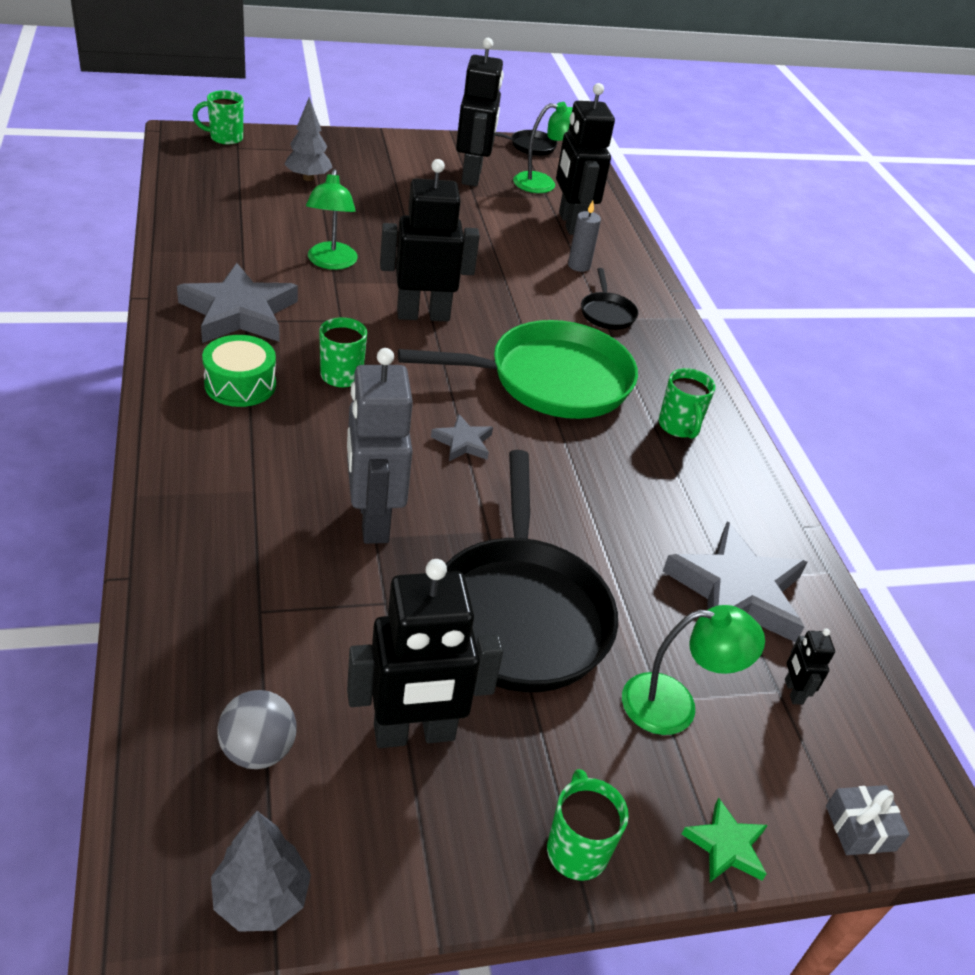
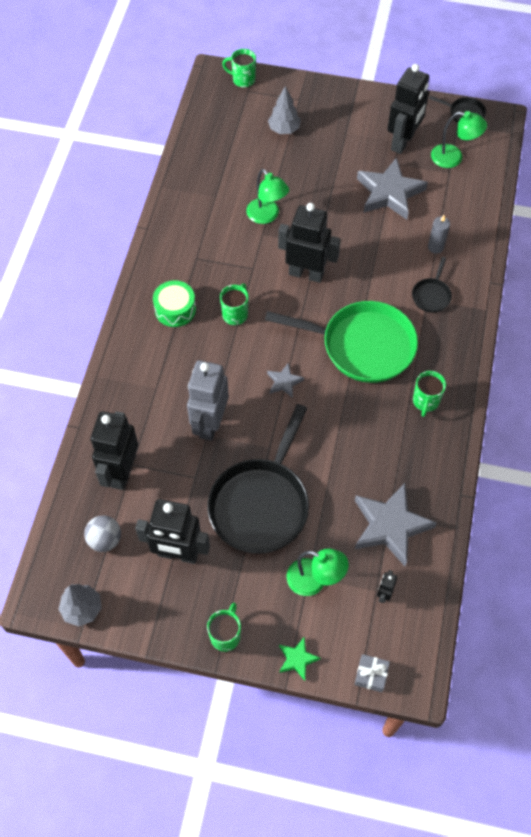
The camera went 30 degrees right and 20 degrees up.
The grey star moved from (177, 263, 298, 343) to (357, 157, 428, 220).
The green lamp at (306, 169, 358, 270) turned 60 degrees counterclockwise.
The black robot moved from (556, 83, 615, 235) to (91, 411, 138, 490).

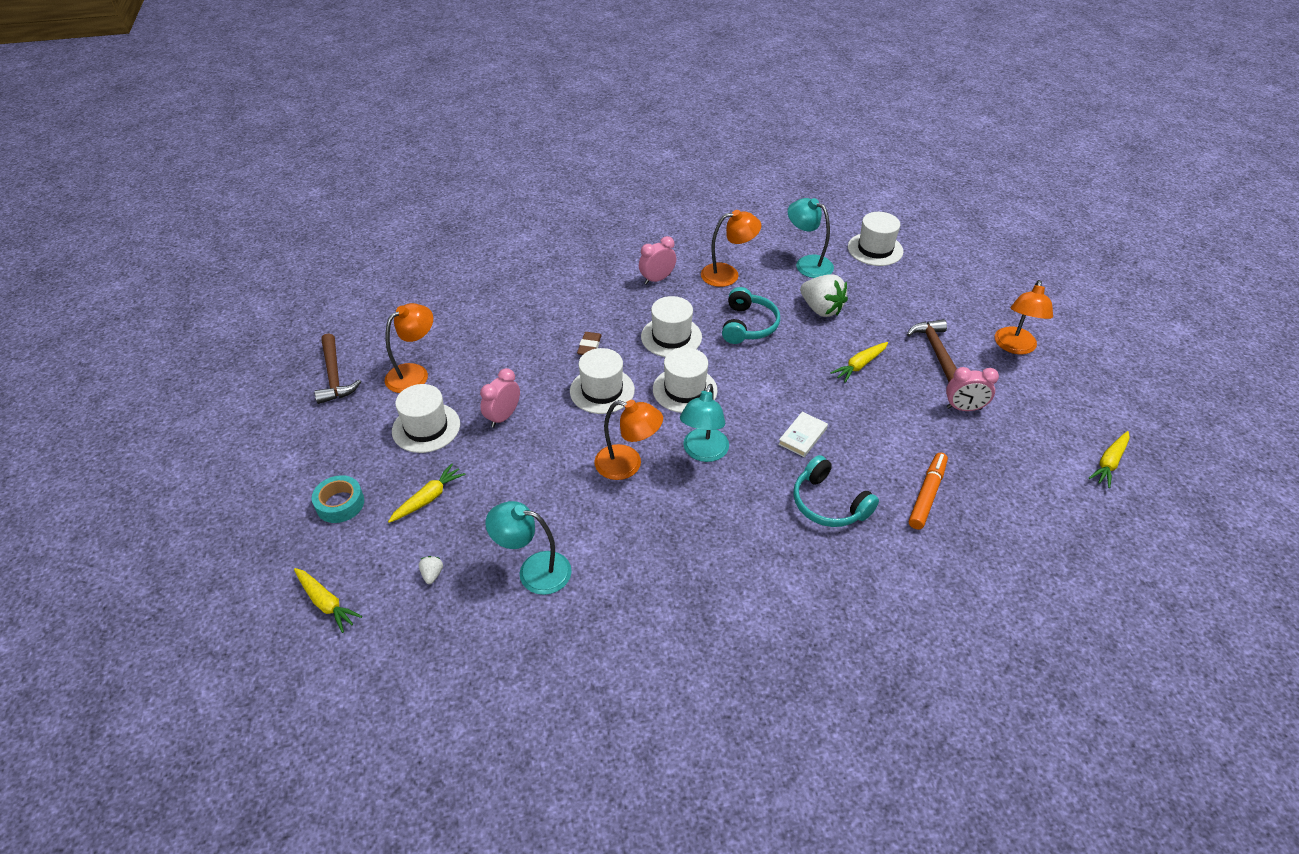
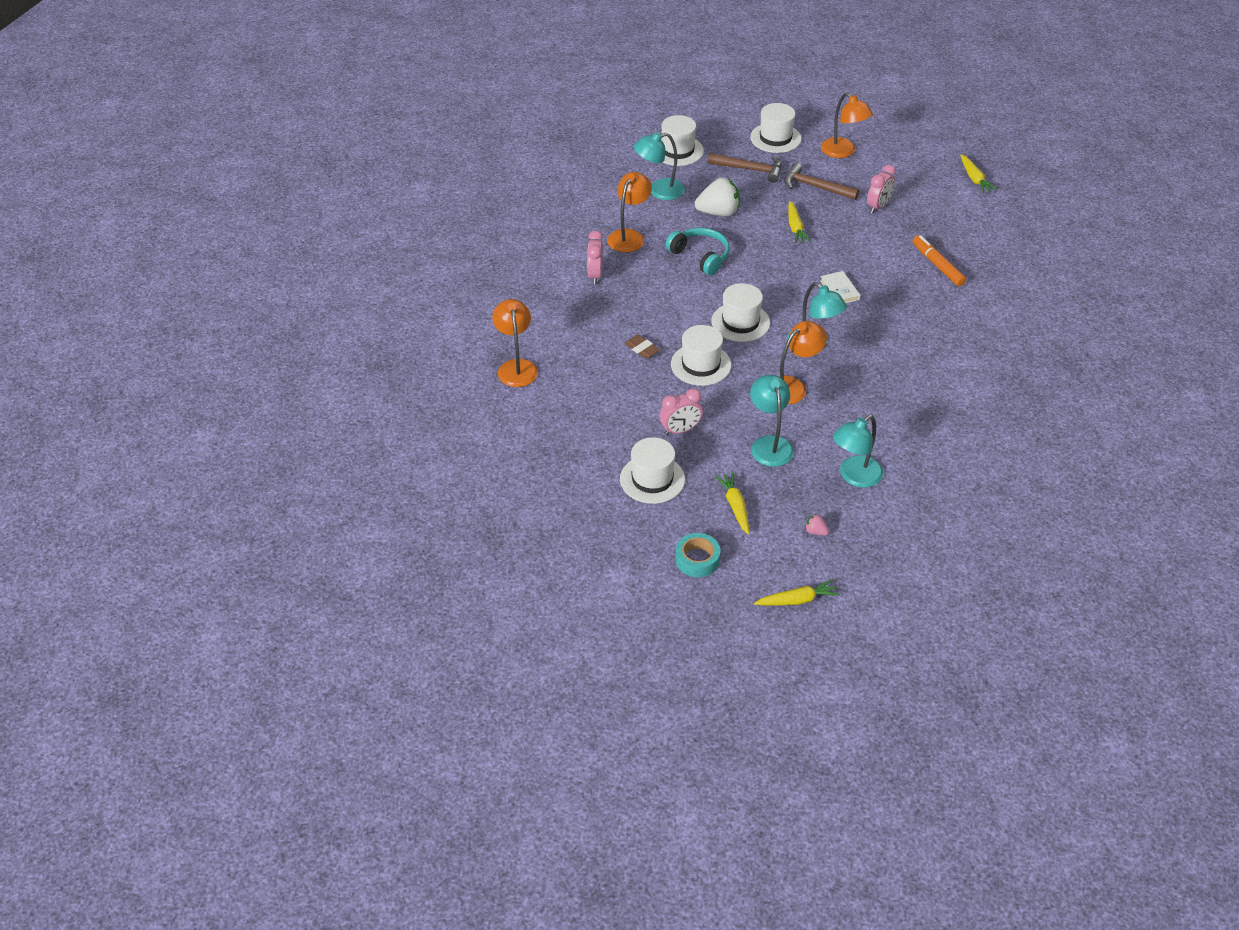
The camera went 55 degrees left and 0 degrees up.
The brown hammer moved from (314, 333, 361, 404) to (707, 153, 782, 183).
The orange lamp moved from (385, 303, 433, 393) to (492, 299, 538, 387).
The white strawberry at (419, 556, 443, 584) became the pink strawberry at (805, 514, 829, 535).
The pink clock at (480, 368, 520, 427) turned 90 degrees counterclockwise.
The white hat moved from (641, 296, 702, 357) to (750, 103, 802, 153).
The turquoise headphones at (793, 455, 879, 527) disappeared.
The turquoise lamp at (750, 375, 794, 467) appeared.

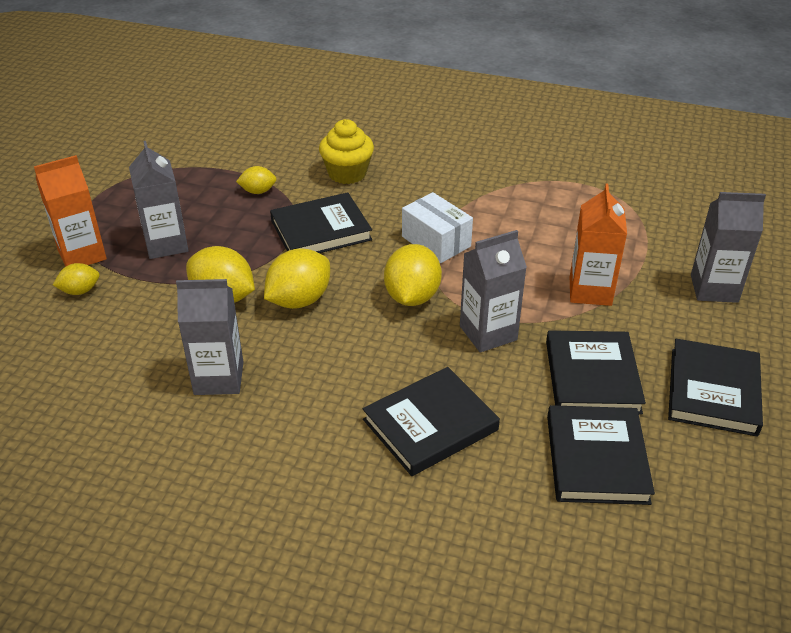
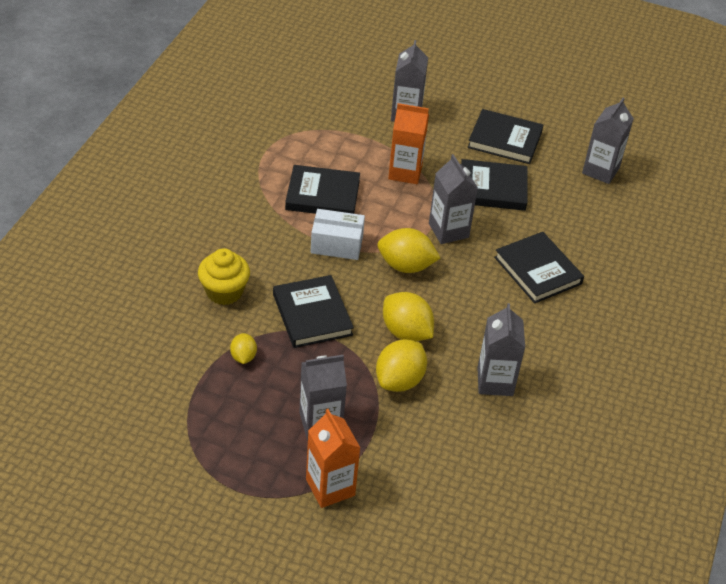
The camera went 90 degrees left and 5 degrees up.
The yellow lemon at (53, 263, 99, 295) disappeared.
The white box at (402, 192, 473, 263) turned 45 degrees clockwise.
The black book moved from (547, 405, 655, 505) to (285, 165, 360, 214).
The grey carton at (582, 98, 634, 184) appeared.

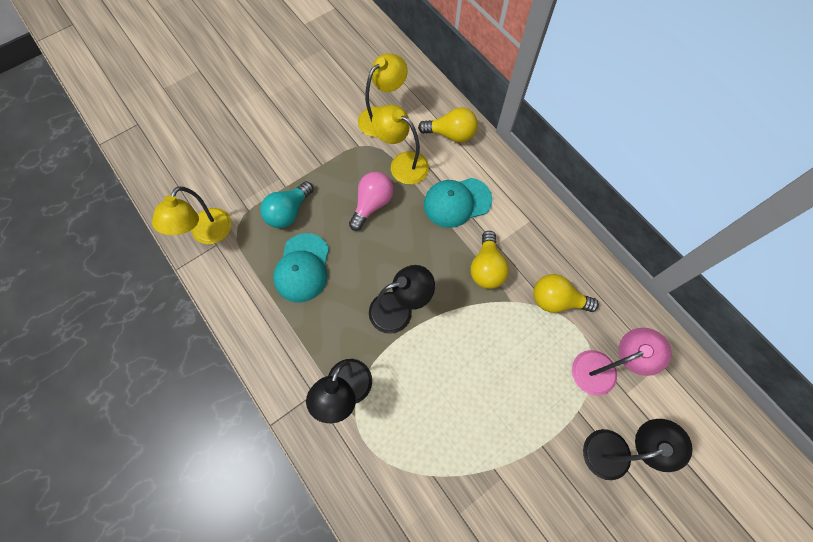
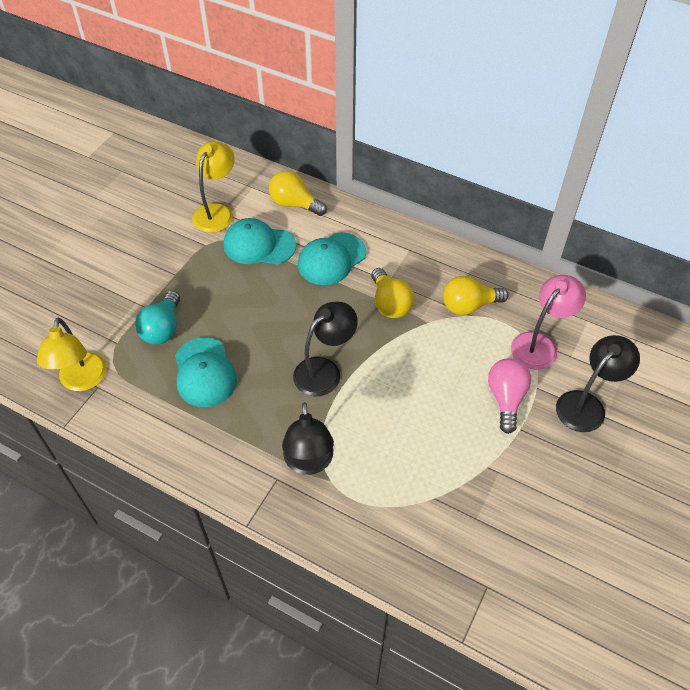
The camera went 25 degrees left and 15 degrees down.
The pink light bulb moved from (349, 172, 394, 231) to (488, 358, 531, 434).
The yellow lamp at (372, 105, 429, 185) was replaced by the turquoise cap at (224, 218, 296, 265).
The yellow light bulb at (418, 107, 478, 143) turned 135 degrees counterclockwise.

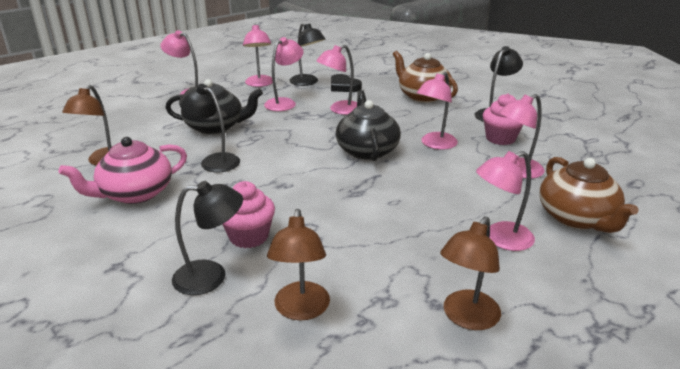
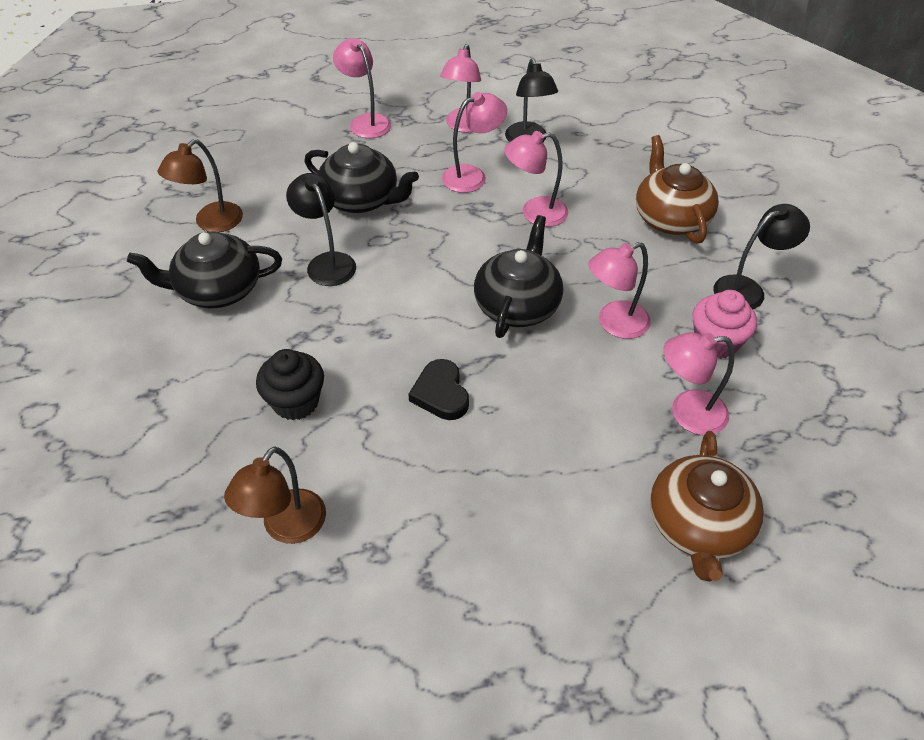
The camera went 25 degrees right and 20 degrees up.
The pink teapot at (59, 137, 187, 204) became the black teapot at (127, 231, 282, 308).
The black lamp at (172, 181, 243, 295) disappeared.
The pink cupcake at (222, 181, 275, 248) became the black cupcake at (256, 349, 324, 420).
The black heart moved from (331, 74, 362, 92) to (408, 359, 469, 420).
The brown lamp at (440, 216, 501, 330) disappeared.
The pink lamp at (476, 151, 535, 251) disappeared.

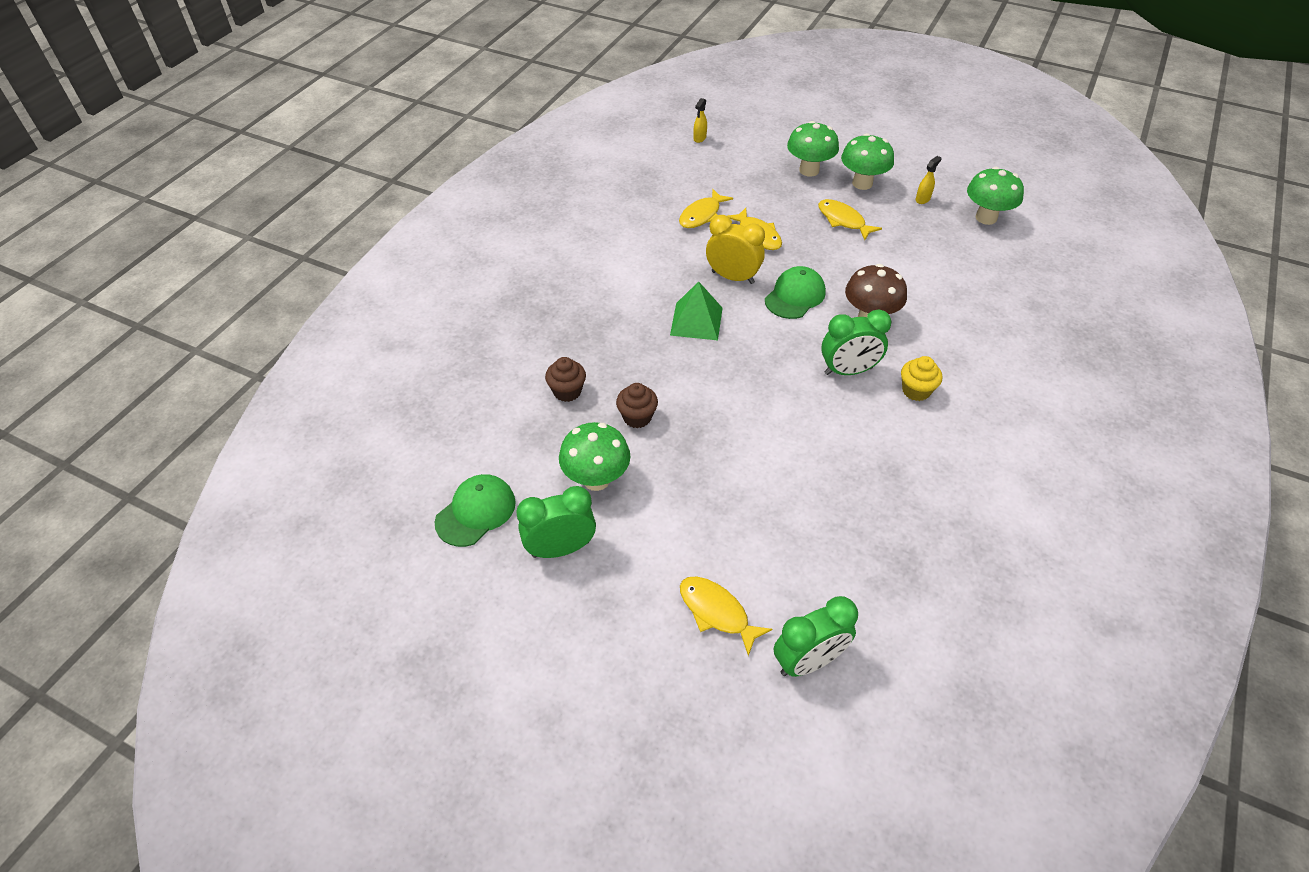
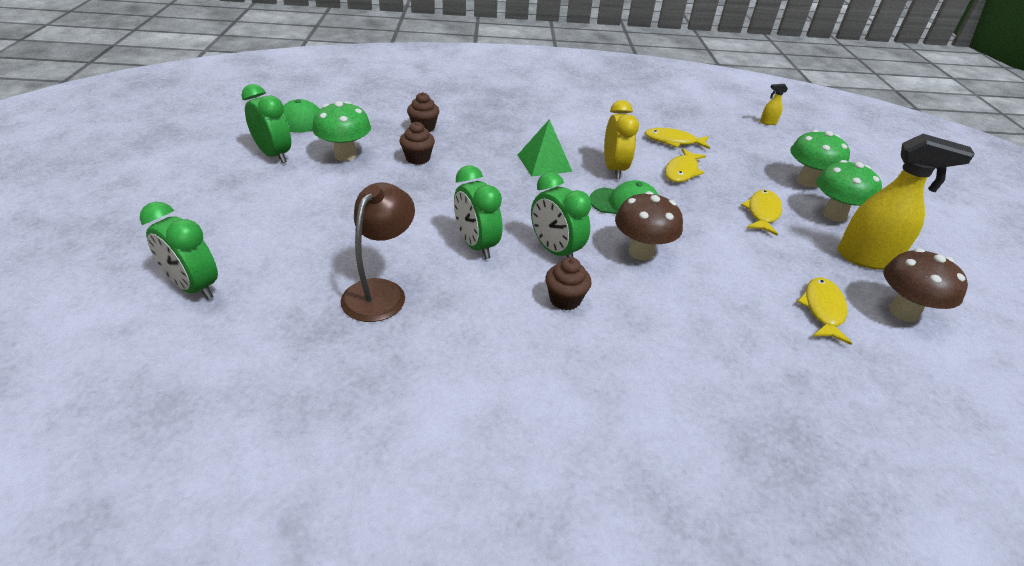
The camera went 60 degrees right and 10 degrees down.
The yellow fish moved from (680, 577, 773, 656) to (797, 277, 852, 345).
The yellow cupcake at (901, 356, 942, 401) became the brown cupcake at (545, 257, 592, 310).
The yellow spray bottle at (916, 156, 942, 204) changed to 2.40 times the size.
The green mushroom at (967, 167, 1024, 225) became the brown mushroom at (884, 248, 968, 322).
The brown lamp at (341, 182, 415, 322) appeared.
The green clock at (454, 165, 502, 259) appeared.

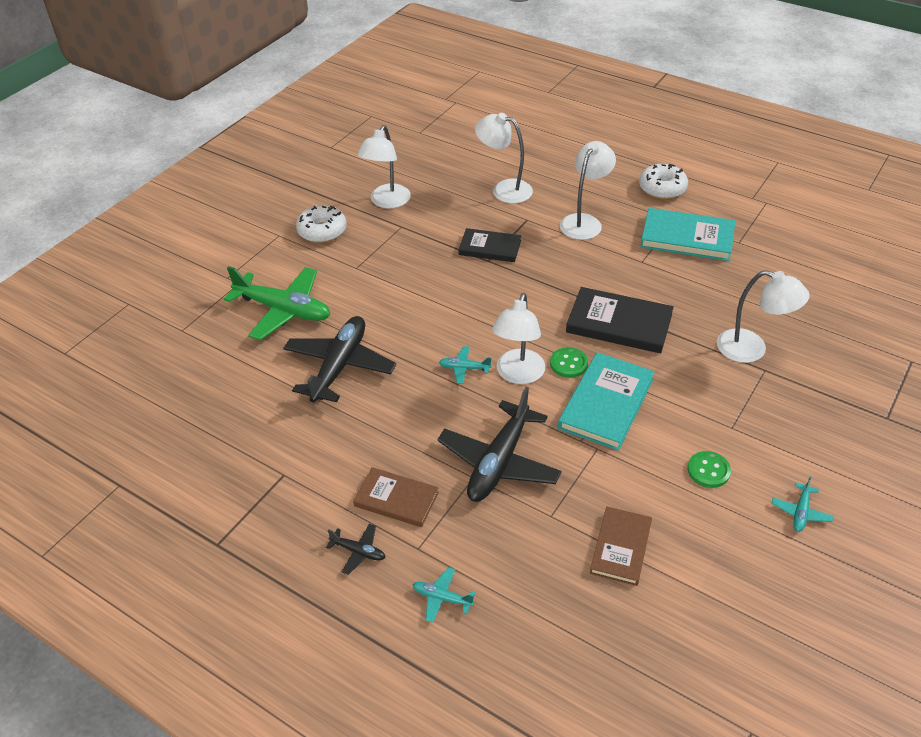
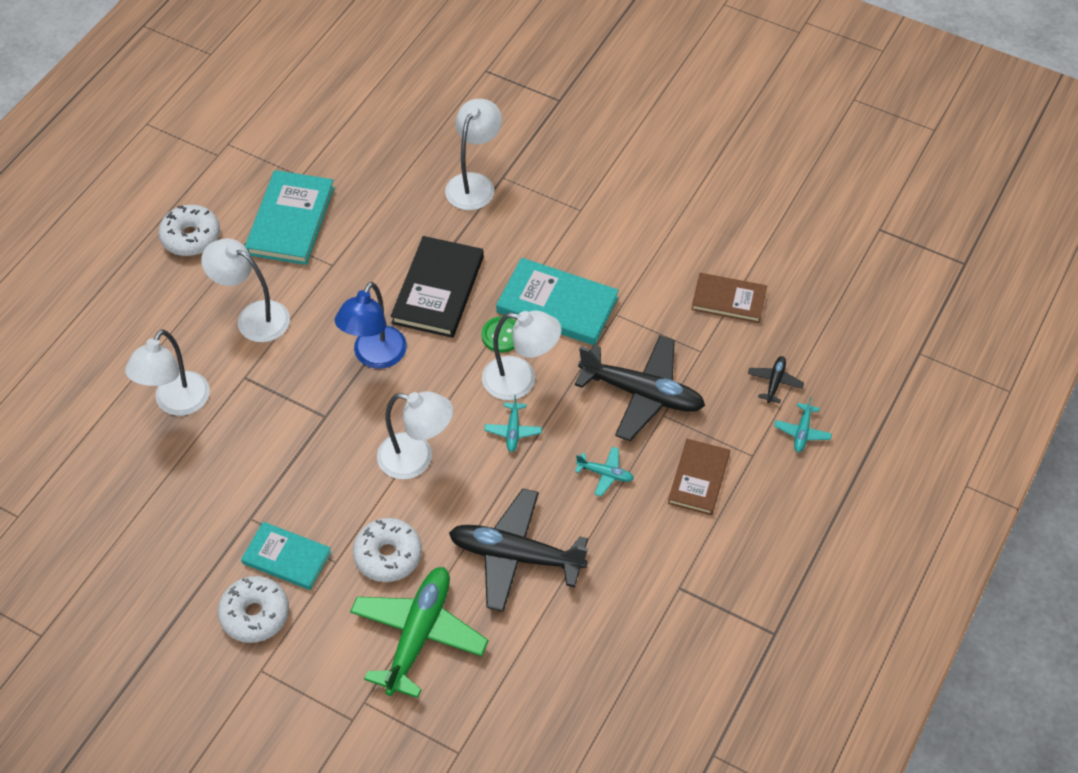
The camera went 95 degrees left and 10 degrees up.
The black plane moved from (326, 524, 386, 575) to (748, 356, 804, 403).
The white lamp moved from (357, 125, 411, 209) to (377, 391, 453, 480).
The black book at (458, 228, 521, 262) disappeared.
The green button at (687, 451, 731, 488) disappeared.
The turquoise plane moved from (771, 477, 833, 532) to (575, 447, 634, 496).
The turquoise book at (241, 522, 331, 590) appeared.
The blue lamp at (335, 282, 407, 369) appeared.
The white donut at (353, 518, 422, 582) appeared.

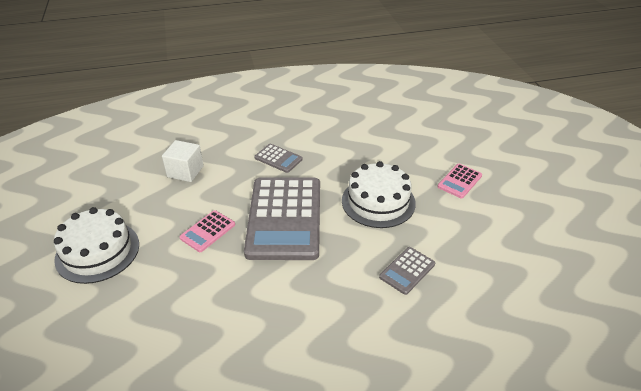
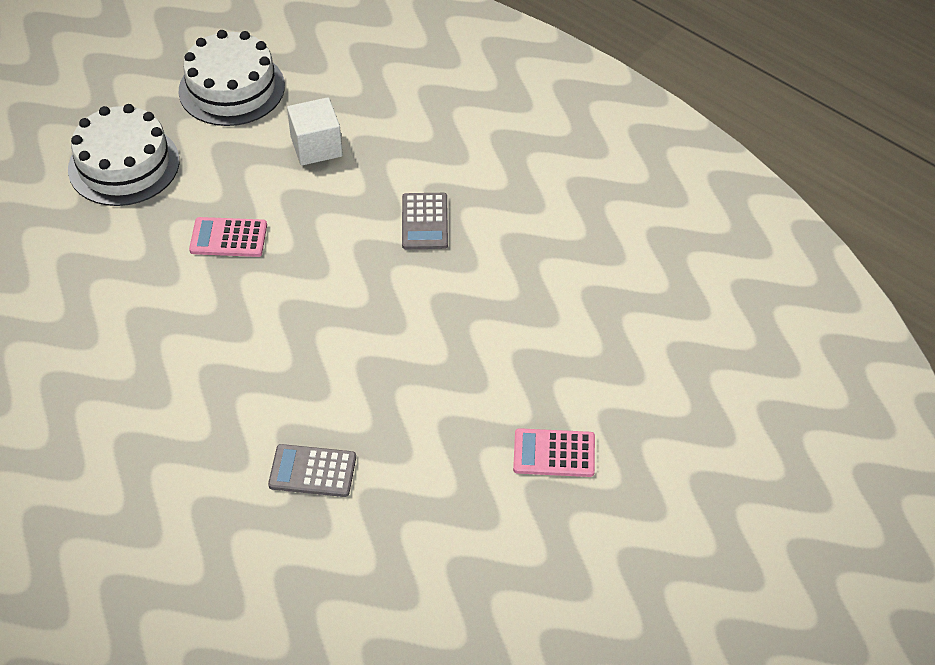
The camera went 55 degrees right and 10 degrees up.
The grey calculator at (244, 177, 320, 260) disappeared.
The white cake moved from (342, 161, 416, 228) to (179, 30, 285, 126).

